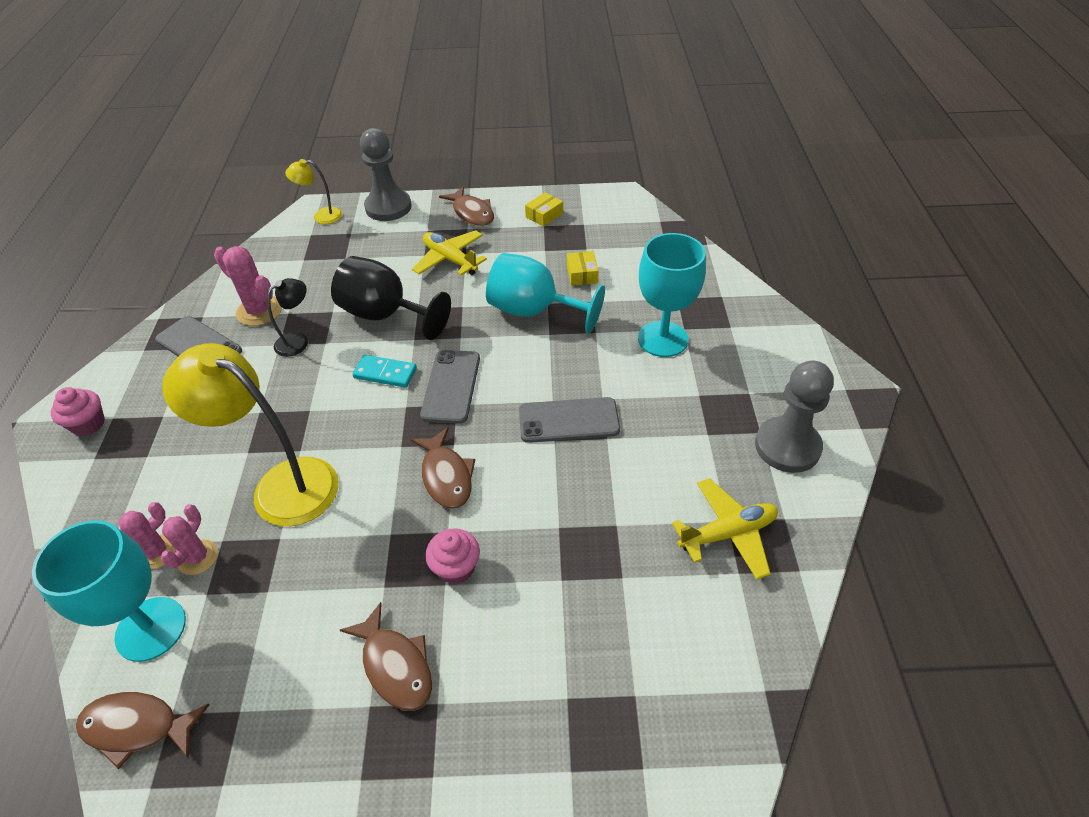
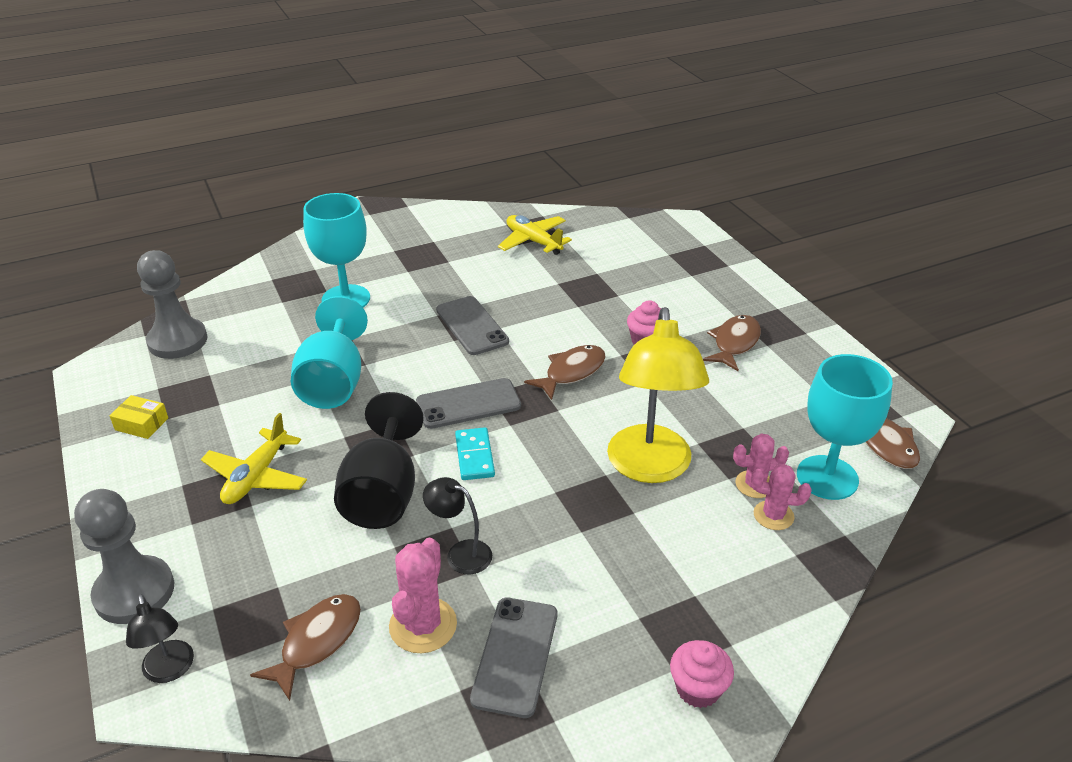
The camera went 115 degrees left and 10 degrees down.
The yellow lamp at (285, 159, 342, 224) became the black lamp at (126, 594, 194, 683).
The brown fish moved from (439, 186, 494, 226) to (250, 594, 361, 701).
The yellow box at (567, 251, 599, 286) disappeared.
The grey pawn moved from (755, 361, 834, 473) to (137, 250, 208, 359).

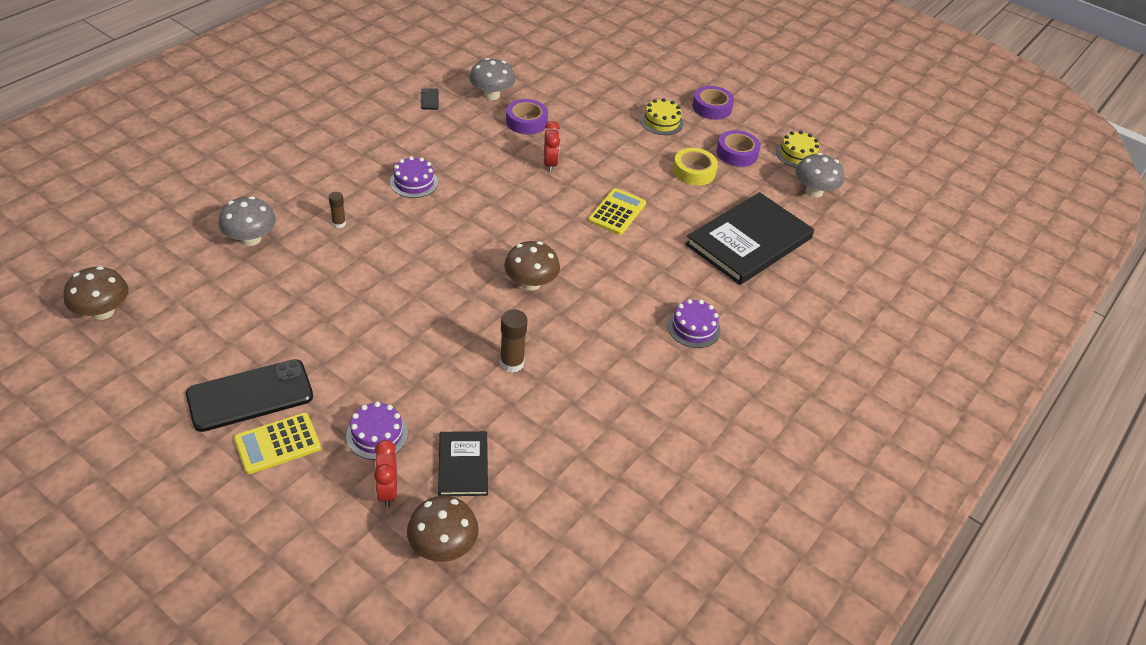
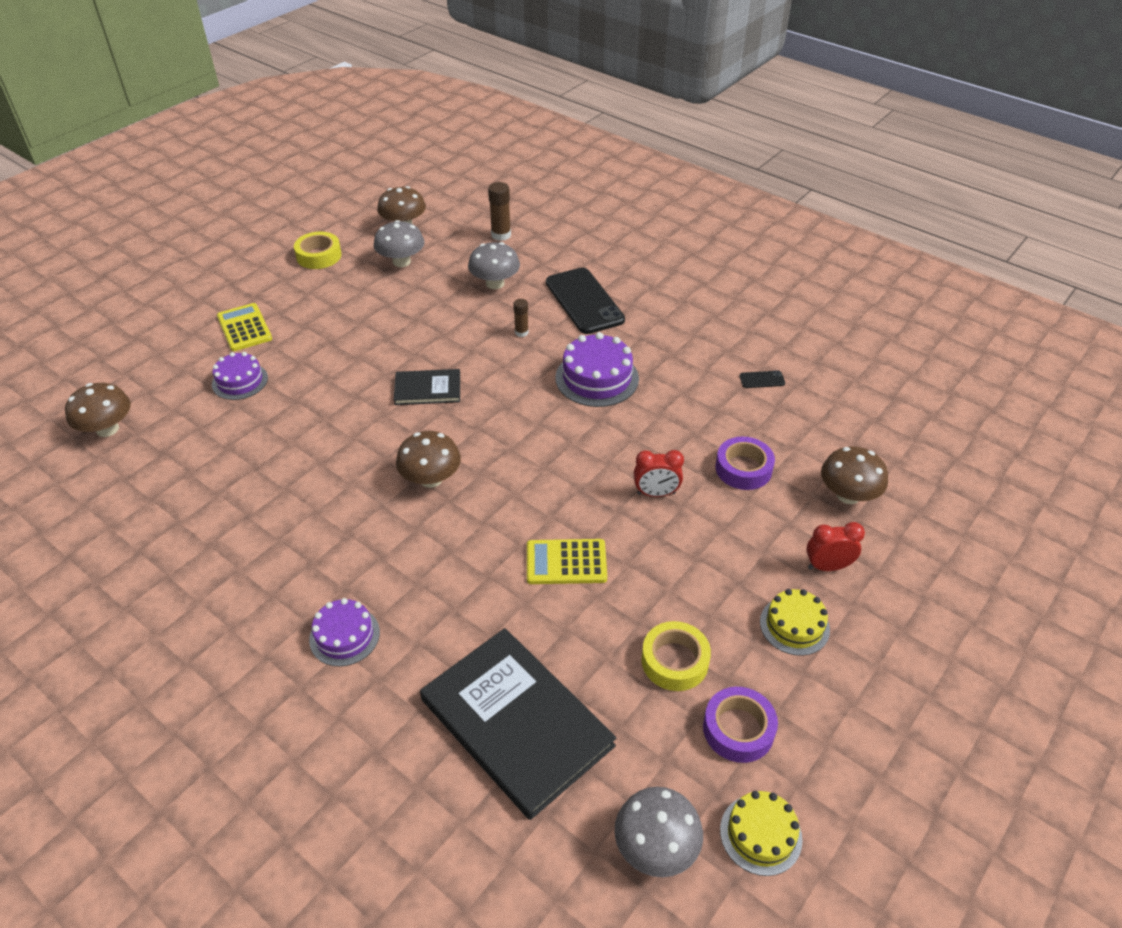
The camera went 95 degrees right and 0 degrees up.
The black phone moved from (186, 359, 313, 432) to (546, 268, 625, 334).
The red clock moved from (374, 440, 397, 508) to (806, 522, 865, 571).
The purple cake at (390, 156, 438, 198) changed to 1.54 times the size.
The black book moved from (438, 431, 488, 496) to (394, 369, 460, 405).
The grey mushroom moved from (469, 58, 515, 100) to (374, 220, 425, 267).
The brown glue stick moved from (500, 309, 527, 373) to (488, 182, 511, 241).
The yellow calculator at (588, 188, 646, 235) turned 150 degrees clockwise.
The purple tape at (692, 86, 734, 120) disappeared.
The yellow tape at (294, 232, 342, 269) appeared.
The brown mushroom at (821, 446, 888, 504) appeared.

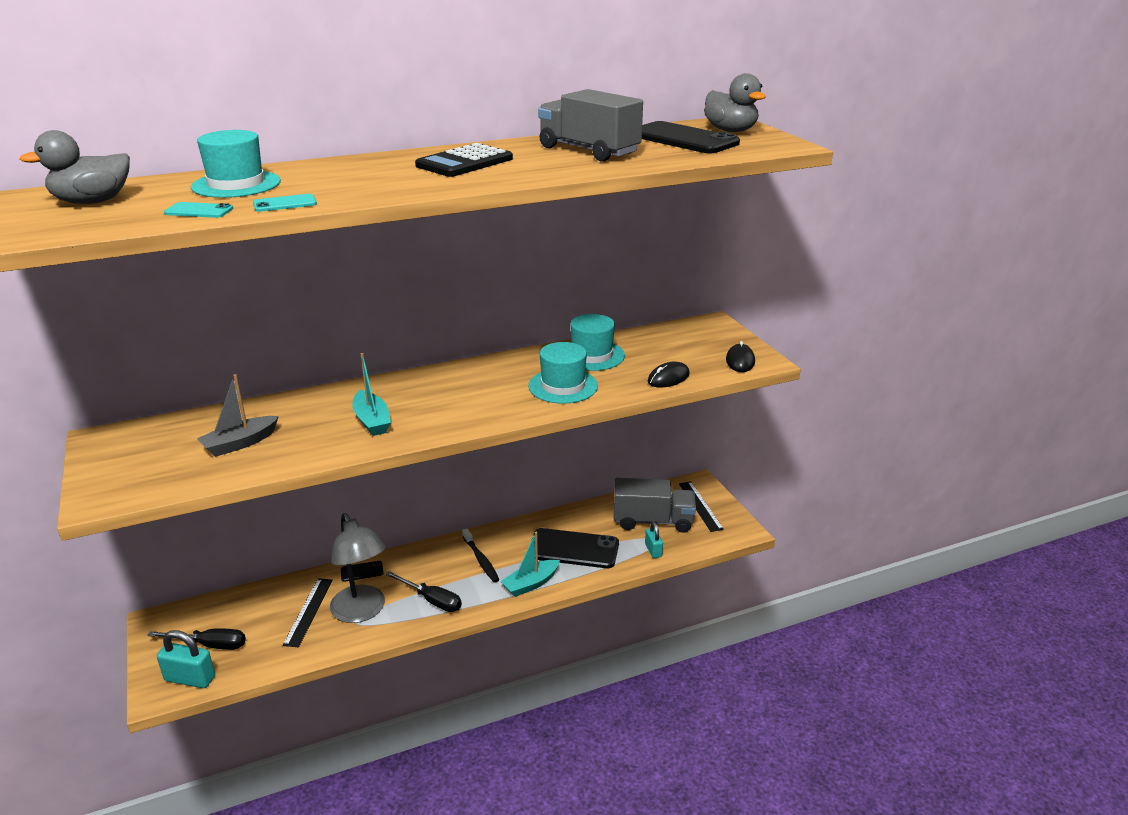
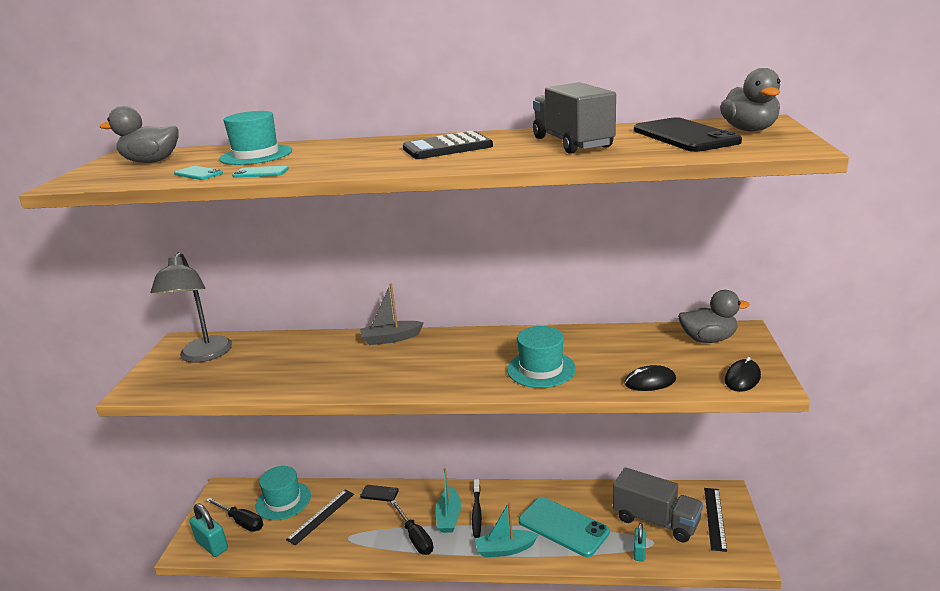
The camera went 30 degrees right and 5 degrees down.
The grey boat moved from (197, 374, 279, 457) to (360, 283, 424, 345).
The grey lamp moved from (330, 513, 386, 623) to (151, 252, 232, 363).
The turquoise boat moved from (352, 353, 391, 436) to (436, 468, 461, 533).
The black phone at (532, 528, 619, 568) became the turquoise phone at (519, 497, 610, 557).
The turquoise hat moved from (571, 314, 625, 371) to (256, 466, 311, 520).
The grey duck at (678, 290, 750, 343) appeared.

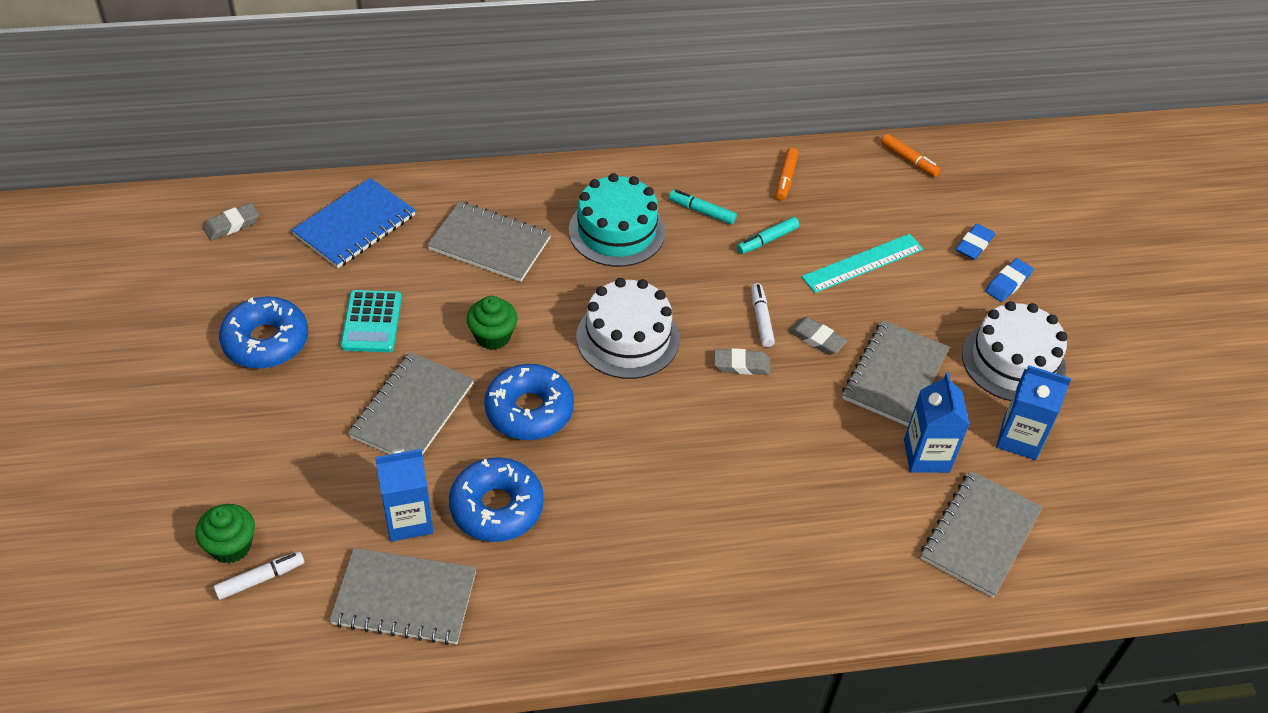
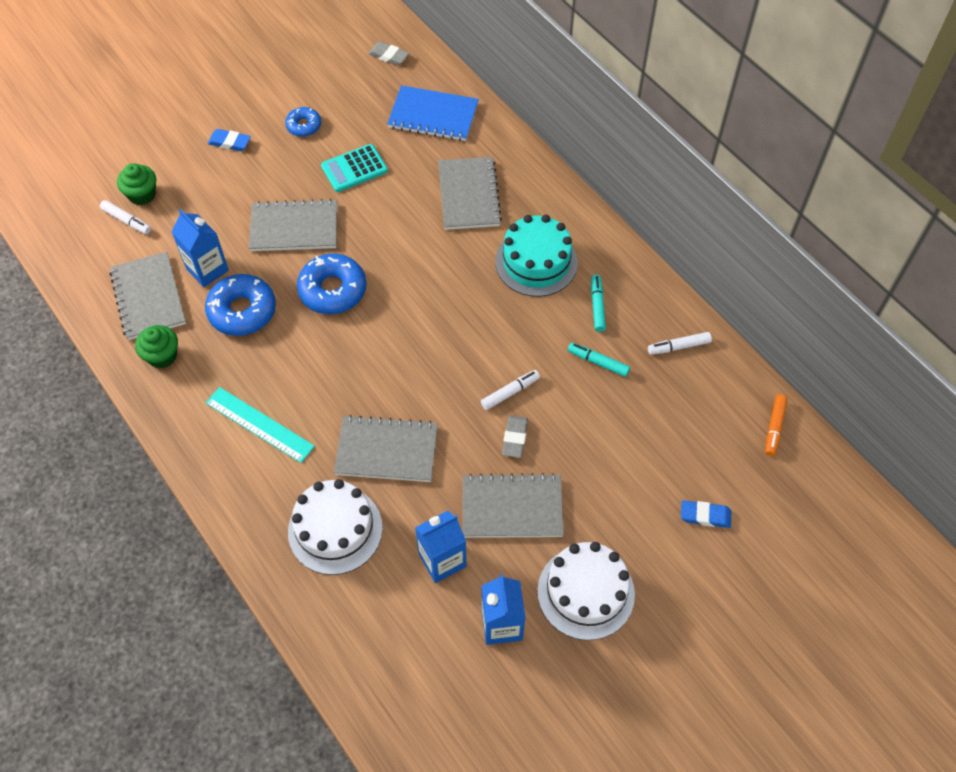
The camera went 65 degrees right and 10 degrees up.
The blue donut at (219, 296, 308, 369) changed to 0.57 times the size.
The green cupcake moved from (467, 296, 517, 350) to (135, 325, 178, 368).
The white cake moved from (576, 278, 680, 379) to (288, 479, 383, 575).
The grey eraser at (714, 348, 771, 375) disappeared.
The orange marker at (776, 148, 798, 201) became the white marker at (648, 332, 712, 355).
The turquoise ruler moved from (802, 234, 924, 293) to (206, 387, 315, 463).
The grey notebook moved from (920, 471, 1043, 598) to (334, 415, 438, 482).
The blue eraser moved from (985, 258, 1033, 302) to (208, 129, 251, 151).

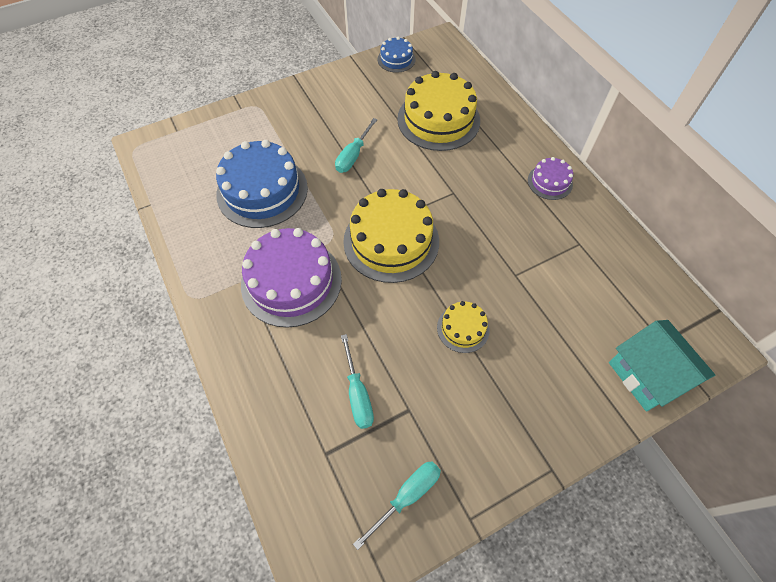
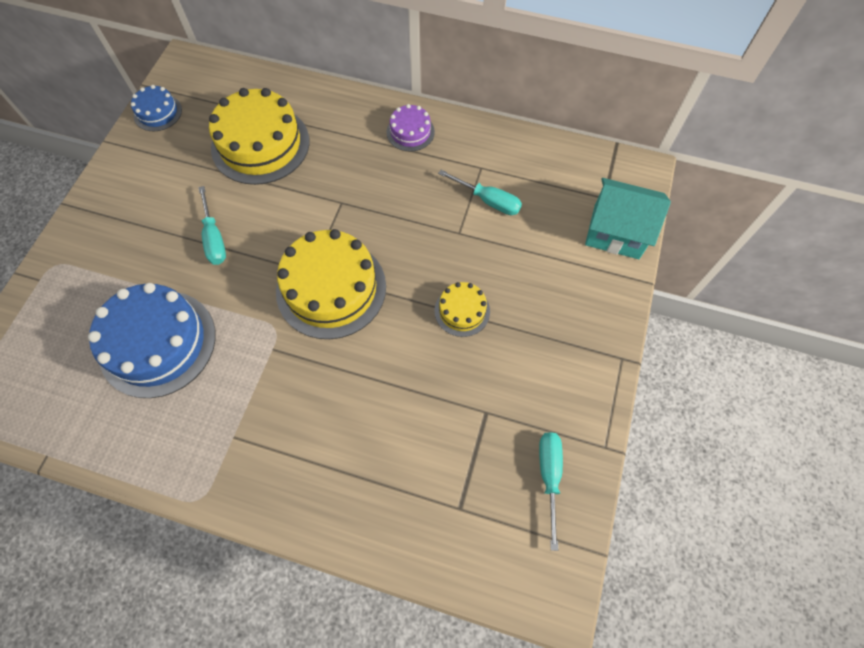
The camera went 45 degrees left and 5 degrees up.
The purple cake at (241, 228, 342, 328) disappeared.
The turquoise screwdriver moved from (341, 334, 374, 429) to (438, 170, 522, 215).

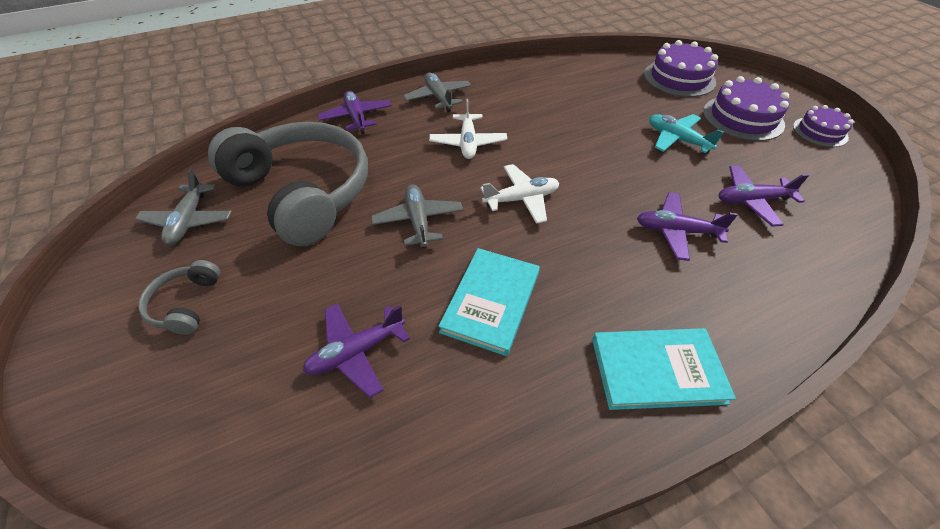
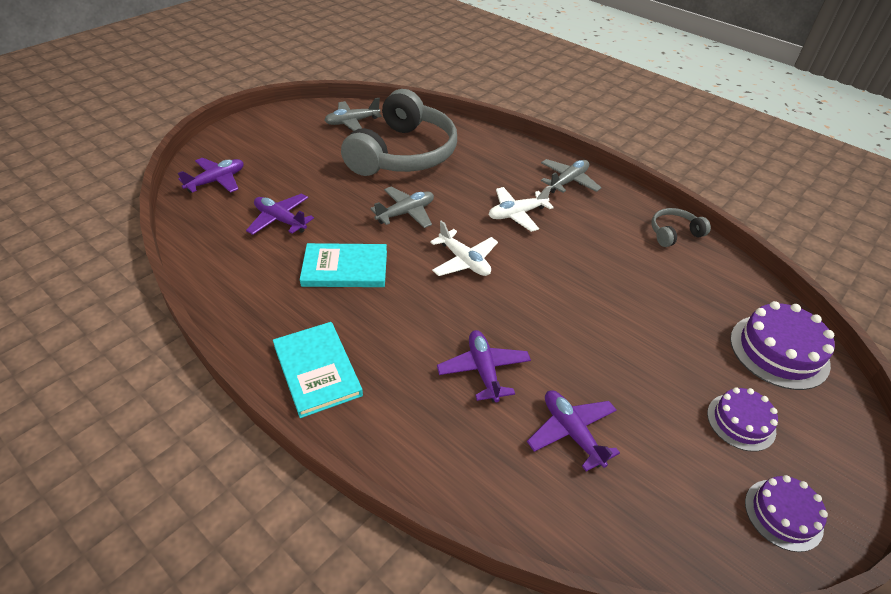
The camera went 65 degrees right and 5 degrees down.
The grey headphones moved from (138, 260, 220, 335) to (651, 208, 711, 247).
The purple plane moved from (318, 91, 392, 134) to (178, 157, 244, 193).
The turquoise plane at (649, 114, 724, 154) disappeared.
The purple cake at (703, 76, 789, 141) changed to 0.63 times the size.

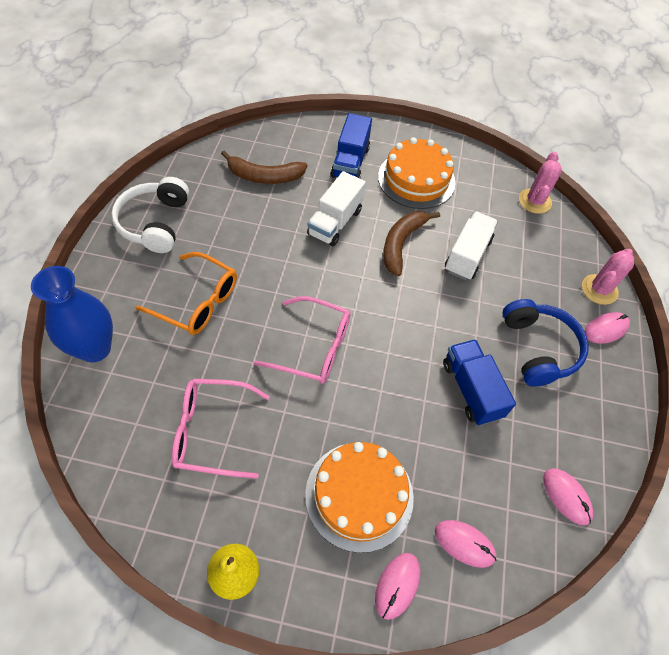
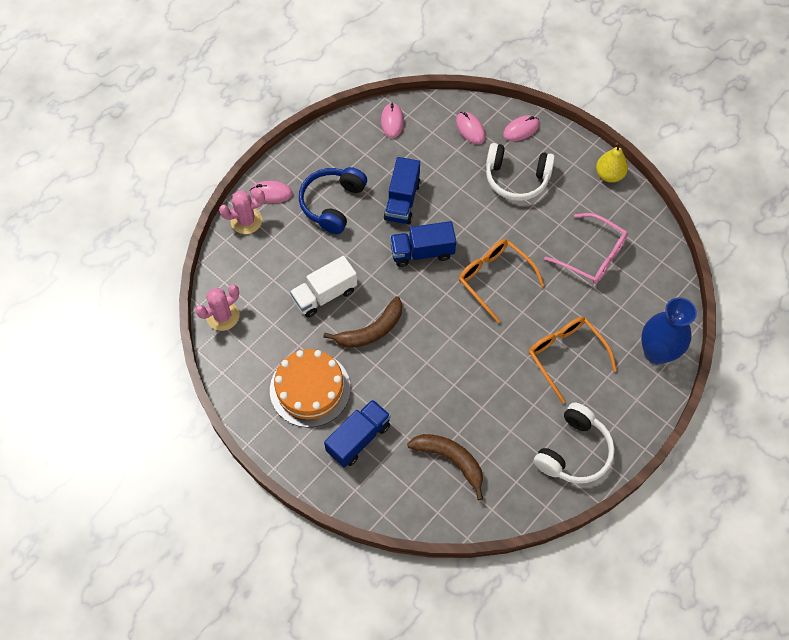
The camera went 145 degrees left and 5 degrees up.
The pink glasses at (254, 296, 351, 384) became the orange glasses at (459, 239, 545, 323).
The orange cake at (305, 442, 414, 553) was replaced by the white headphones at (486, 143, 555, 201).
The white truck at (307, 171, 366, 246) disappeared.
The blue truck at (390, 221, 456, 267) appeared.

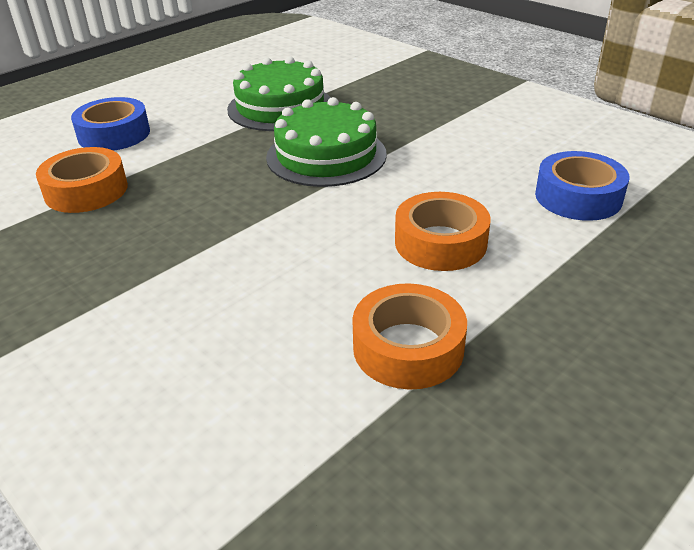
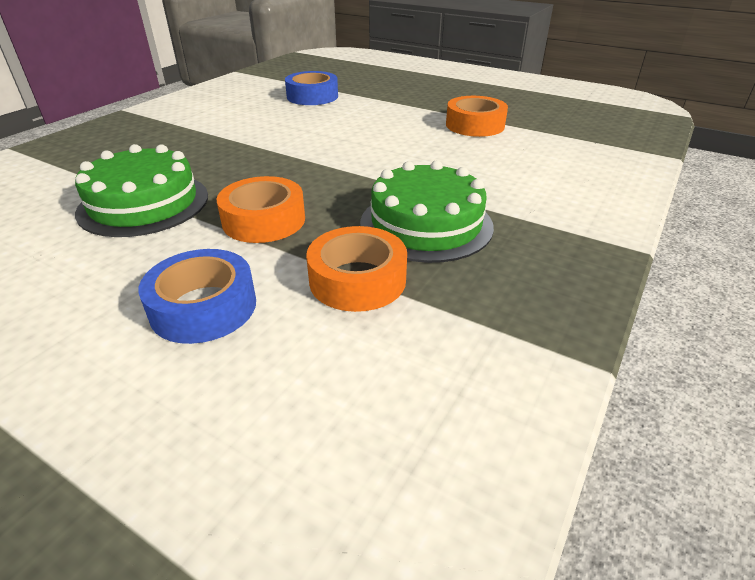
The camera went 105 degrees left and 0 degrees up.
The green cake moved from (266, 97, 387, 187) to (360, 160, 494, 263).
The orange tape moved from (395, 192, 491, 271) to (216, 176, 305, 243).

